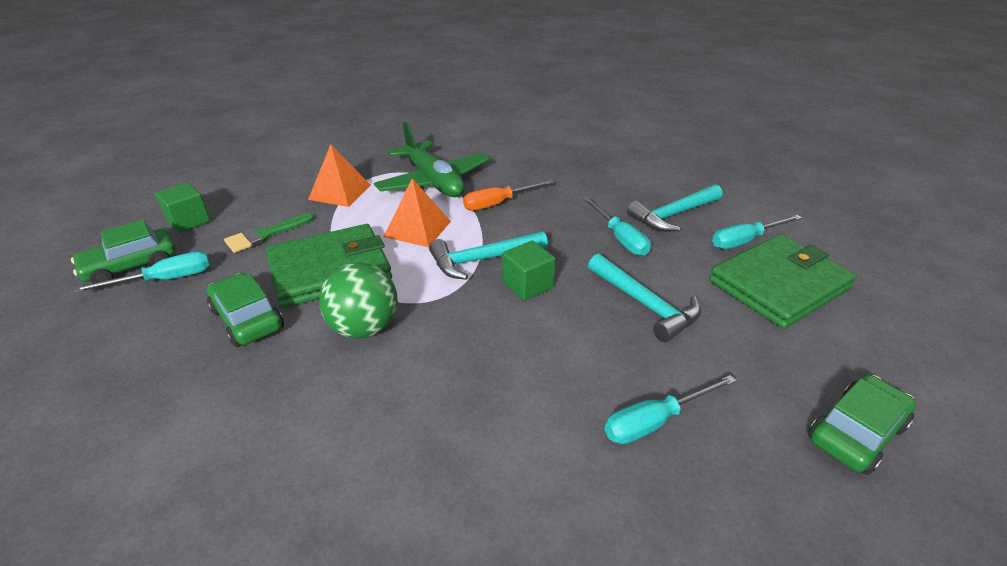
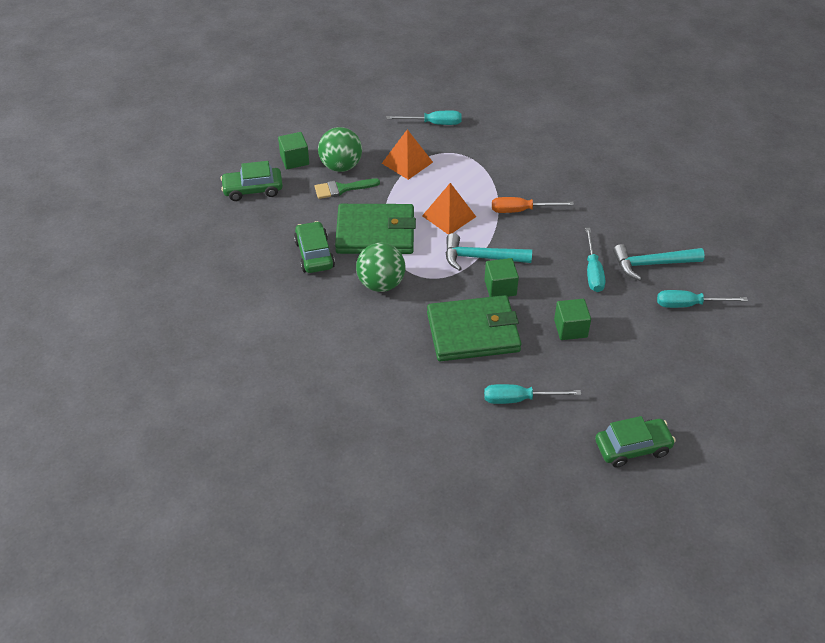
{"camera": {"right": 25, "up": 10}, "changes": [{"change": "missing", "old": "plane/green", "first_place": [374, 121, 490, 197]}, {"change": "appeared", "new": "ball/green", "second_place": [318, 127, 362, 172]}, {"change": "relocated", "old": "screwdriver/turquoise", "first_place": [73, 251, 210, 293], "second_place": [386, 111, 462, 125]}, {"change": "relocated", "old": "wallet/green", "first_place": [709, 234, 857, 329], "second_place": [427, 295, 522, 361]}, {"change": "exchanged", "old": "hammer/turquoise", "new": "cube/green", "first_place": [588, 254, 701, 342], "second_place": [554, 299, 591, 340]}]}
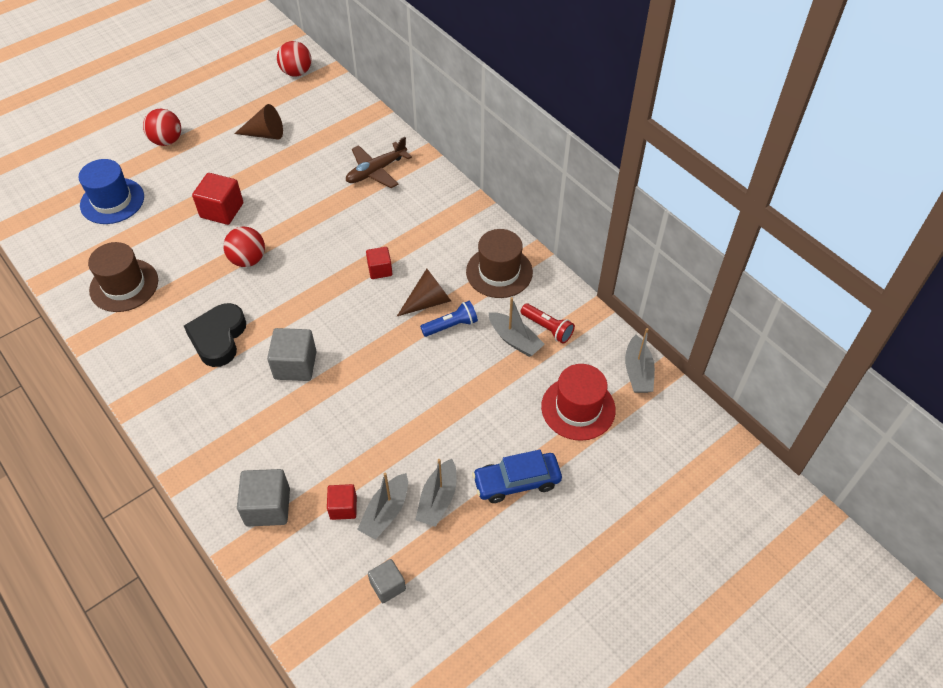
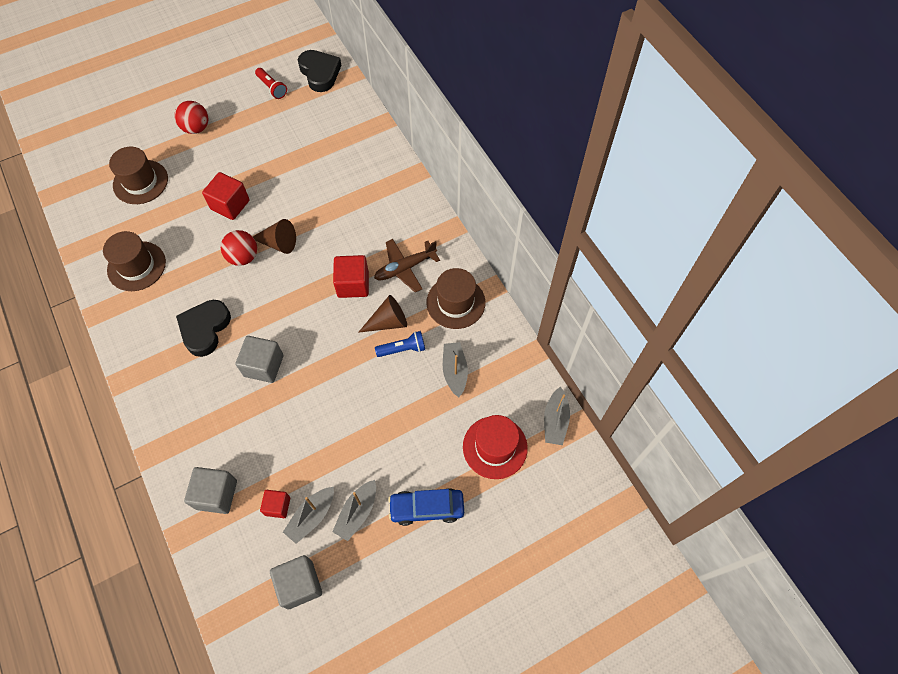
{"camera": {"right": 10, "up": 10}, "changes": [{"change": "relocated", "old": "cone/brown", "first_place": [234, 104, 283, 140], "second_place": [253, 219, 296, 254]}, {"change": "relocated", "old": "plane/brown", "first_place": [346, 137, 412, 188], "second_place": [374, 239, 440, 292]}, {"change": "relocated", "old": "flashlight/red", "first_place": [521, 304, 575, 344], "second_place": [255, 68, 287, 99]}, {"change": "exchanged", "old": "ball/red", "new": "heart/black", "first_place": [277, 41, 311, 77], "second_place": [298, 50, 342, 92]}, {"change": "colour", "old": "hat/blue", "new": "hat/brown", "first_place": [78, 159, 144, 224], "second_place": [109, 147, 168, 204]}, {"change": "spun", "old": "boat/grey", "first_place": [489, 297, 545, 357], "second_place": [443, 342, 468, 397], "degrees": -150}, {"change": "size", "old": "cube/red", "first_place": [366, 247, 392, 279], "second_place": [333, 255, 369, 298], "factor": 1.61}, {"change": "size", "old": "cube/grey", "first_place": [368, 559, 406, 603], "second_place": [270, 555, 322, 609], "factor": 1.61}]}
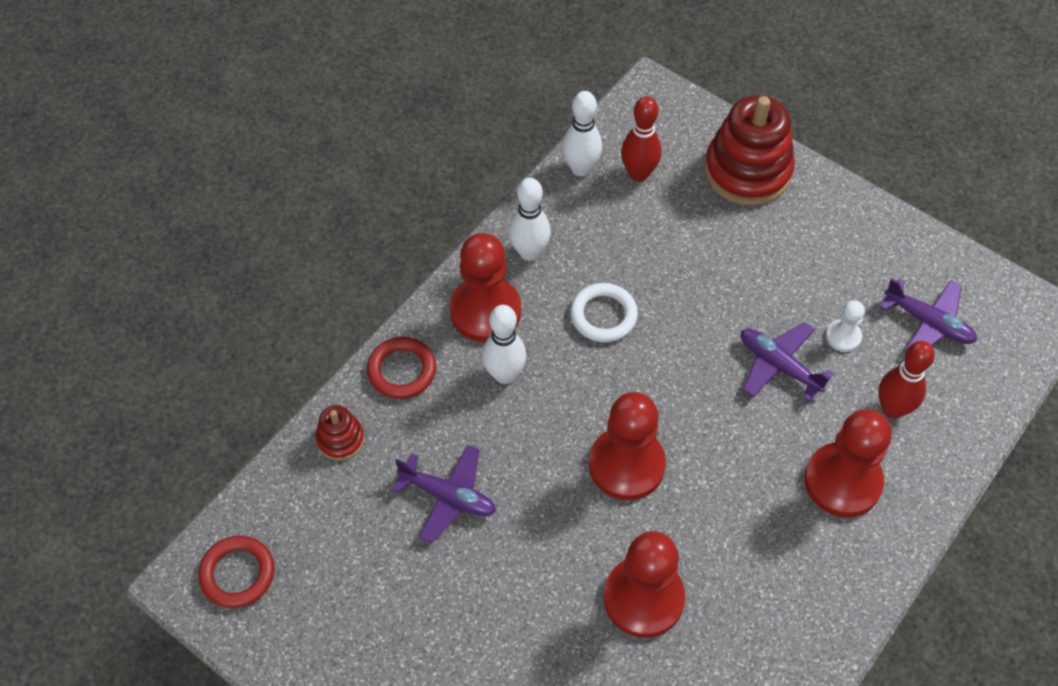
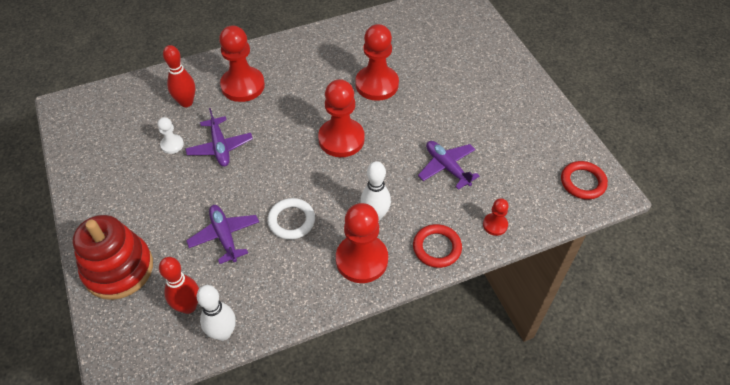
{"camera": {"right": -150, "up": -5}, "changes": [{"change": "missing", "old": "bowling pin/white", "first_place": [509, 178, 551, 261]}, {"change": "relocated", "old": "plane/purple", "first_place": [880, 278, 977, 353], "second_place": [186, 205, 259, 264]}, {"change": "exchanged", "old": "stacking toy/red", "new": "pawn/red", "first_place": [315, 405, 365, 461], "second_place": [483, 198, 509, 236]}]}
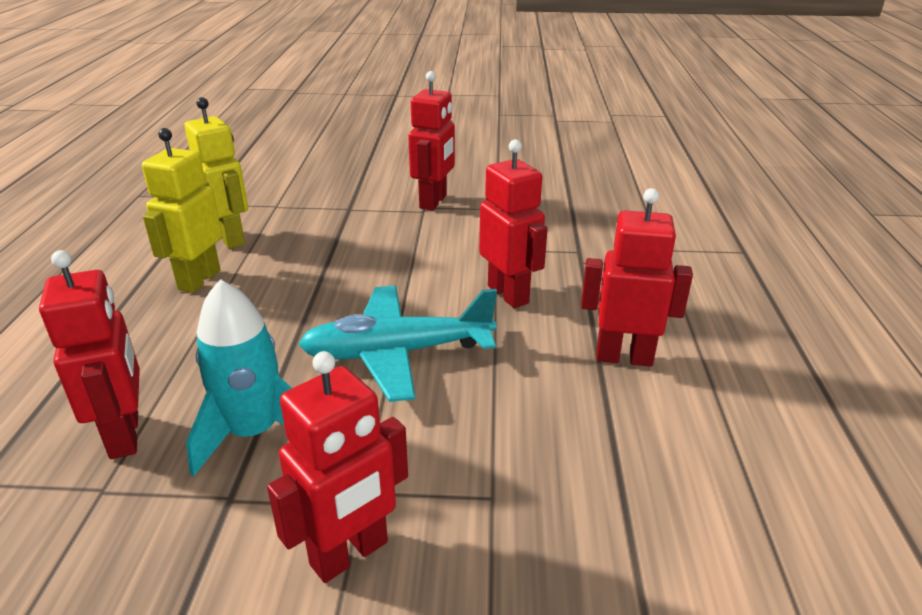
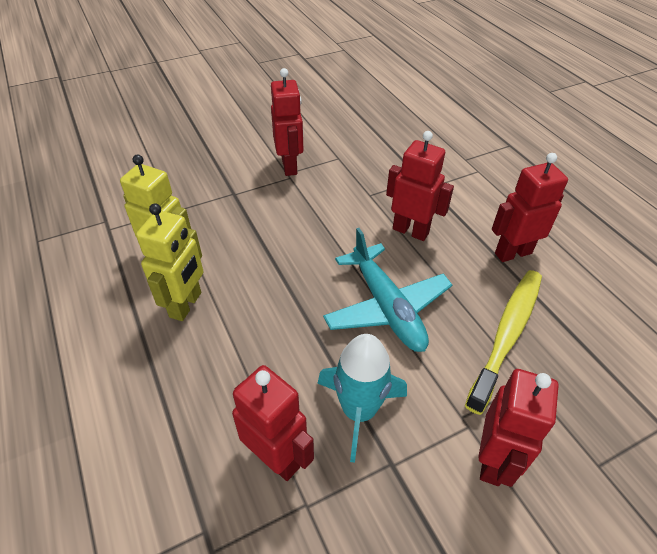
{"camera": {"right": -30, "up": 15}, "changes": [{"change": "appeared", "new": "toothbrush/yellow", "second_place": [465, 270, 542, 415]}, {"change": "spun", "old": "robot/yellow", "first_place": [142, 128, 222, 293], "second_place": [136, 203, 203, 321], "degrees": -150}, {"change": "spun", "old": "plane/turquoise", "first_place": [299, 286, 497, 402], "second_place": [323, 228, 452, 352], "degrees": -75}]}
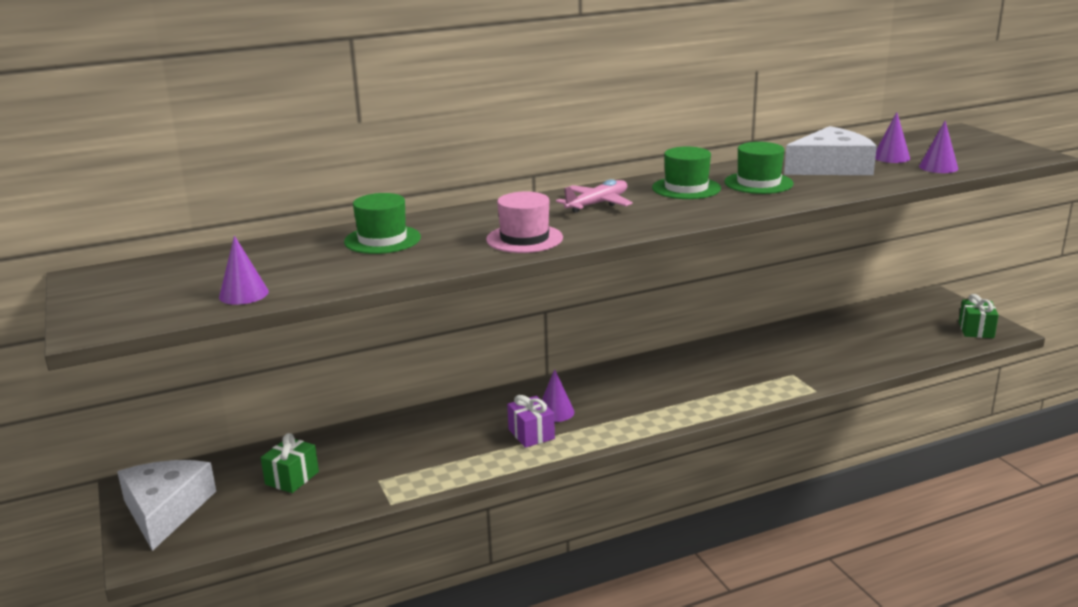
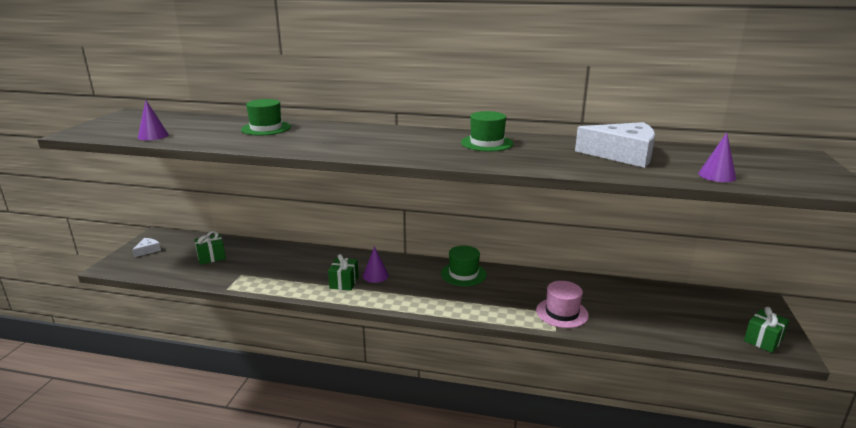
{"camera": {"right": 35, "up": 0}, "changes": [{"change": "missing", "old": "plane/pink", "first_place": [556, 179, 633, 213]}, {"change": "missing", "old": "cone/purple", "first_place": [875, 112, 910, 163]}, {"change": "relocated", "old": "hat/pink", "first_place": [486, 192, 563, 253], "second_place": [536, 281, 589, 328]}, {"change": "relocated", "old": "hat/green", "first_place": [725, 142, 794, 194], "second_place": [441, 246, 487, 286]}, {"change": "colour", "old": "gift/purple", "new": "gift/green", "first_place": [507, 395, 555, 448], "second_place": [328, 254, 359, 291]}, {"change": "size", "old": "cheese/white", "first_place": [117, 460, 216, 551], "second_place": [132, 238, 161, 257], "factor": 0.45}]}
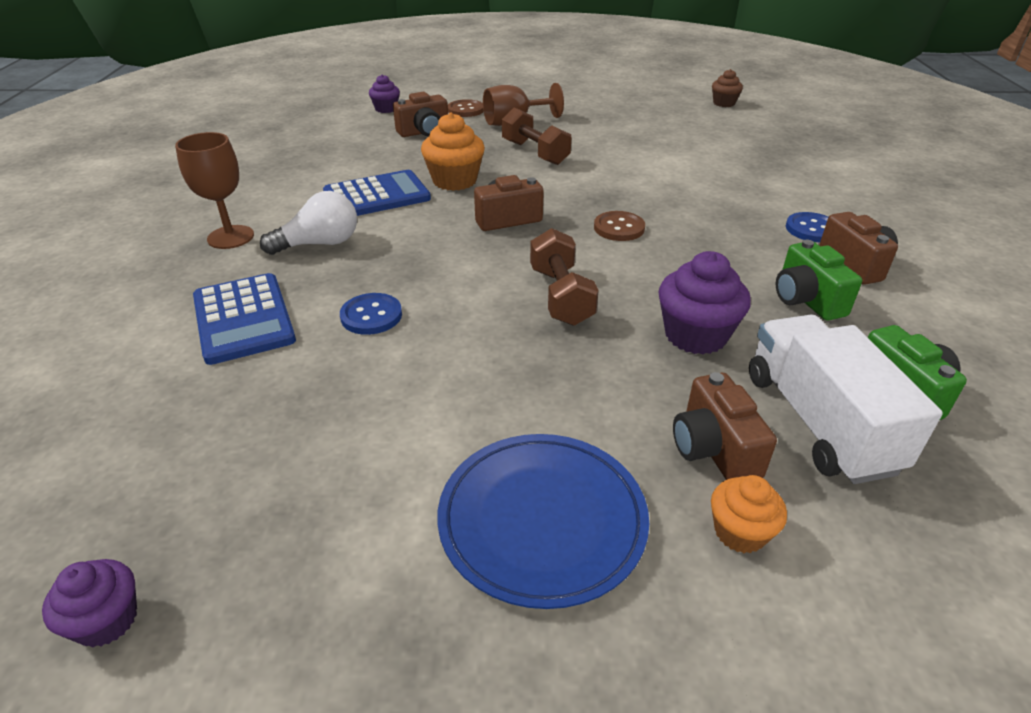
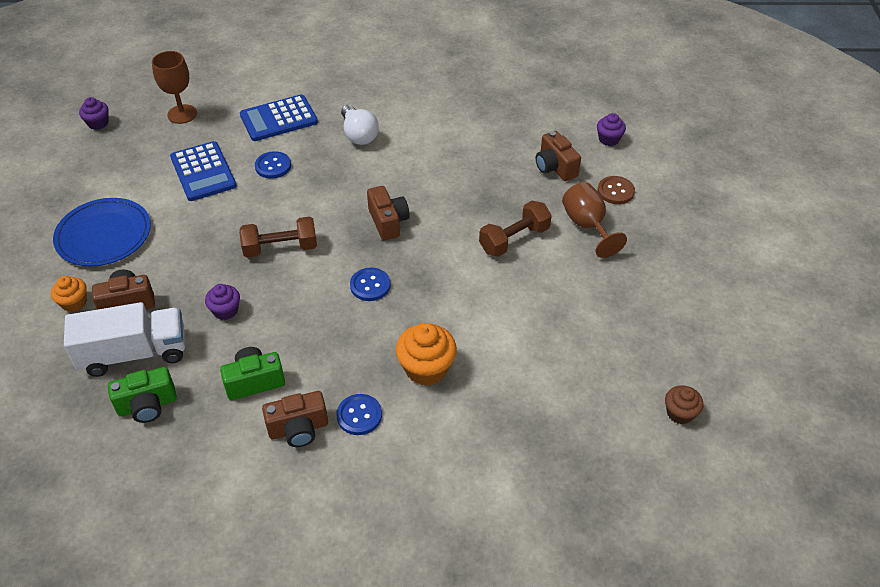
{"camera": {"right": 90, "up": 10}, "changes": [{"change": "relocated", "old": "goblet/brown", "first_place": [175, 132, 254, 249], "second_place": [152, 51, 197, 124]}, {"change": "relocated", "old": "calculator/blue", "first_place": [323, 170, 431, 216], "second_place": [170, 141, 237, 201]}, {"change": "relocated", "old": "cupcake/orange", "first_place": [421, 112, 485, 191], "second_place": [396, 323, 457, 386]}, {"change": "colour", "old": "button/brown", "new": "button/blue", "first_place": [594, 211, 645, 241], "second_place": [350, 268, 390, 301]}, {"change": "size", "old": "cupcake/purple", "first_place": [658, 251, 751, 355], "second_place": [205, 284, 240, 320], "factor": 0.6}]}
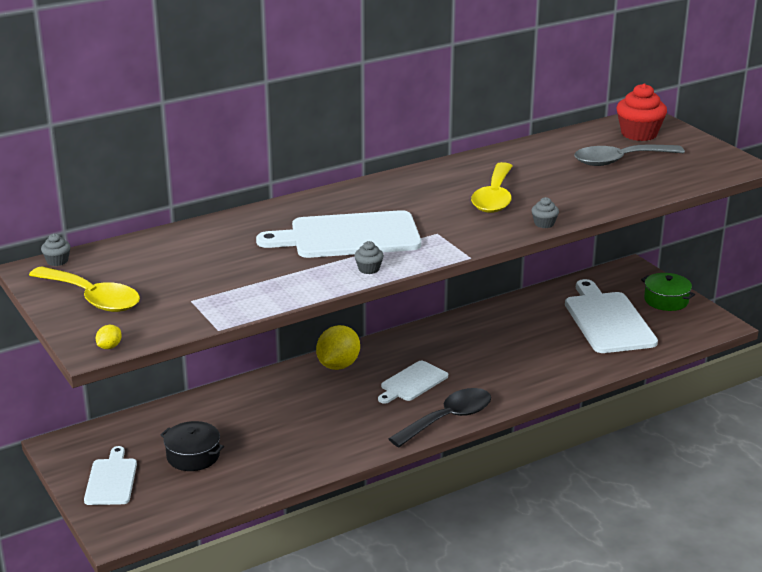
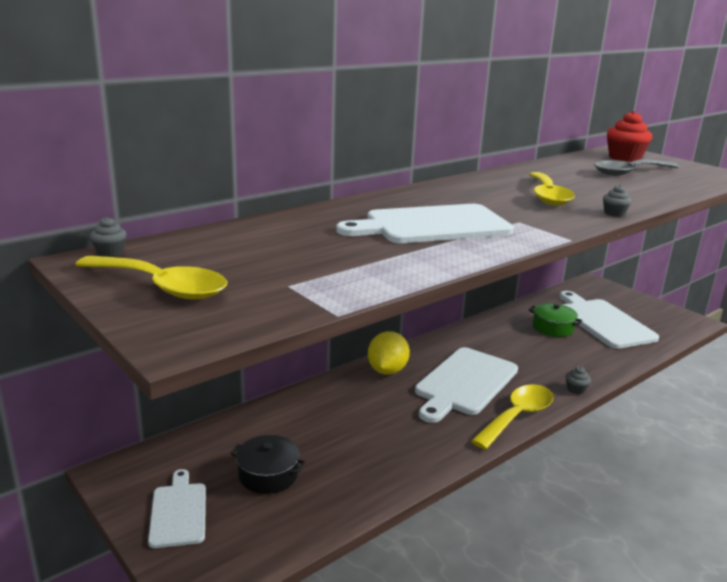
{"camera": {"right": -10, "up": -5}, "changes": [{"change": "missing", "old": "lemon/yellow", "first_place": [96, 325, 122, 349]}, {"change": "relocated", "old": "cupcake/grey", "first_place": [354, 241, 384, 274], "second_place": [566, 366, 591, 394]}, {"change": "relocated", "old": "pot/green", "first_place": [641, 273, 695, 311], "second_place": [529, 303, 582, 337]}, {"change": "colour", "old": "spoon/black", "new": "spoon/yellow", "first_place": [388, 388, 491, 447], "second_place": [471, 384, 554, 450]}, {"change": "size", "old": "cutting board/white", "first_place": [378, 361, 448, 404], "second_place": [415, 347, 518, 423], "factor": 1.76}]}
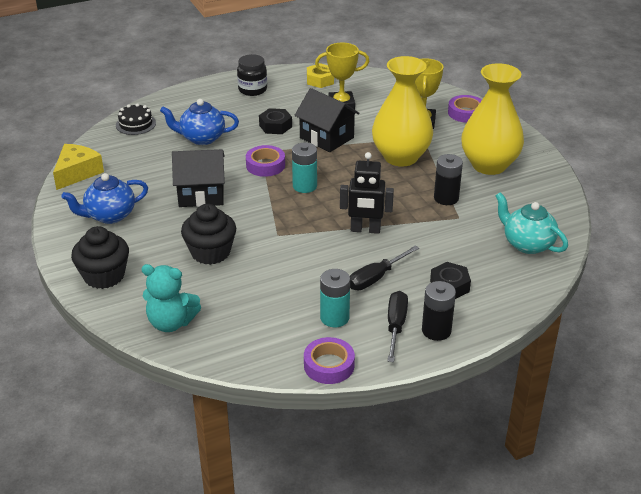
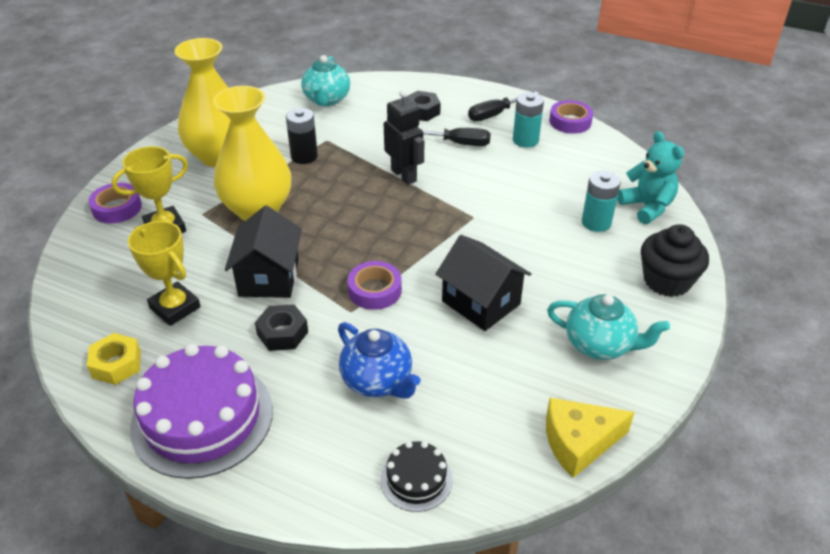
{"camera": {"right": -130, "up": 5}, "changes": [{"change": "missing", "old": "cupcake/black", "first_place": [181, 204, 236, 265]}, {"change": "missing", "old": "battery/black", "first_place": [422, 281, 456, 341]}, {"change": "relocated", "old": "battery/turquoise", "first_place": [292, 143, 317, 193], "second_place": [582, 171, 621, 232]}, {"change": "exchanged", "old": "jar/black", "new": "cake/purple", "first_place": [237, 54, 267, 96], "second_place": [130, 344, 273, 479]}, {"change": "colour", "old": "teapot/blue", "new": "teapot/turquoise", "first_place": [61, 173, 148, 224], "second_place": [547, 294, 670, 360]}]}
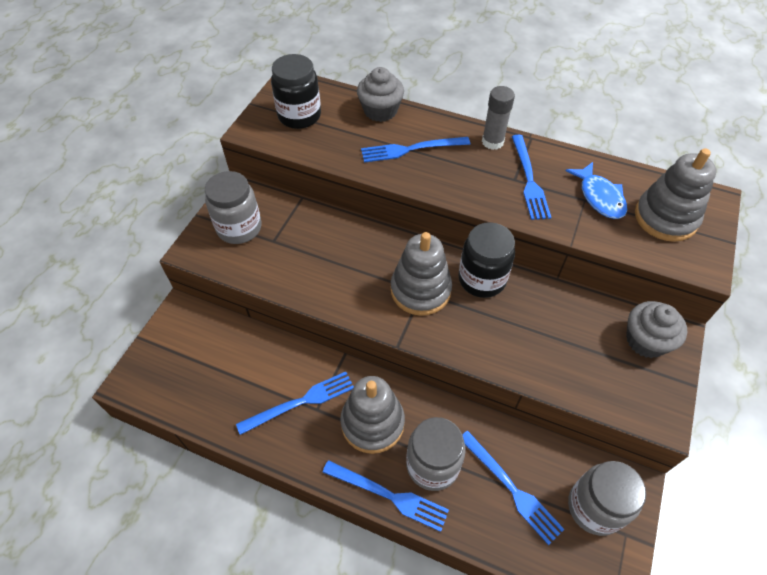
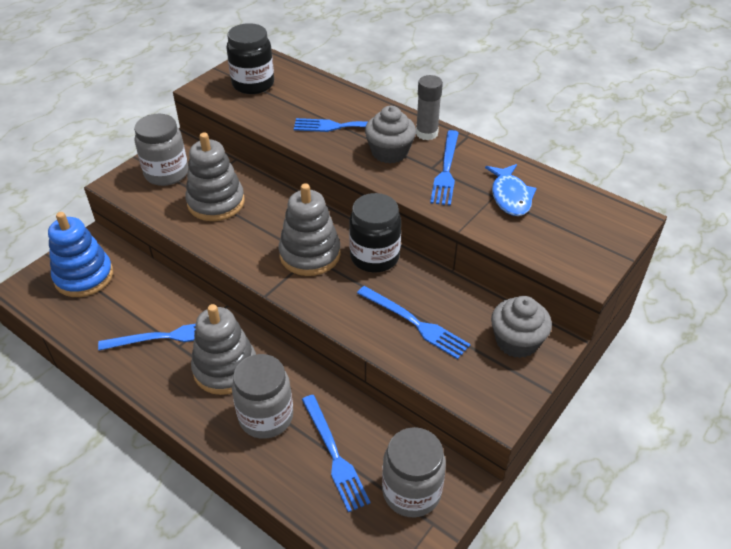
{"camera": {"right": 15, "up": -10}, "changes": [{"change": "appeared", "new": "stacking toy/blue", "second_place": [48, 212, 113, 297]}, {"change": "relocated", "old": "fork/blue", "first_place": [323, 460, 449, 532], "second_place": [357, 286, 470, 359]}, {"change": "relocated", "old": "cupcake/grey", "first_place": [357, 67, 404, 122], "second_place": [365, 106, 416, 164]}, {"change": "relocated", "old": "stacking toy/grey", "first_place": [635, 148, 717, 242], "second_place": [185, 133, 245, 221]}]}
